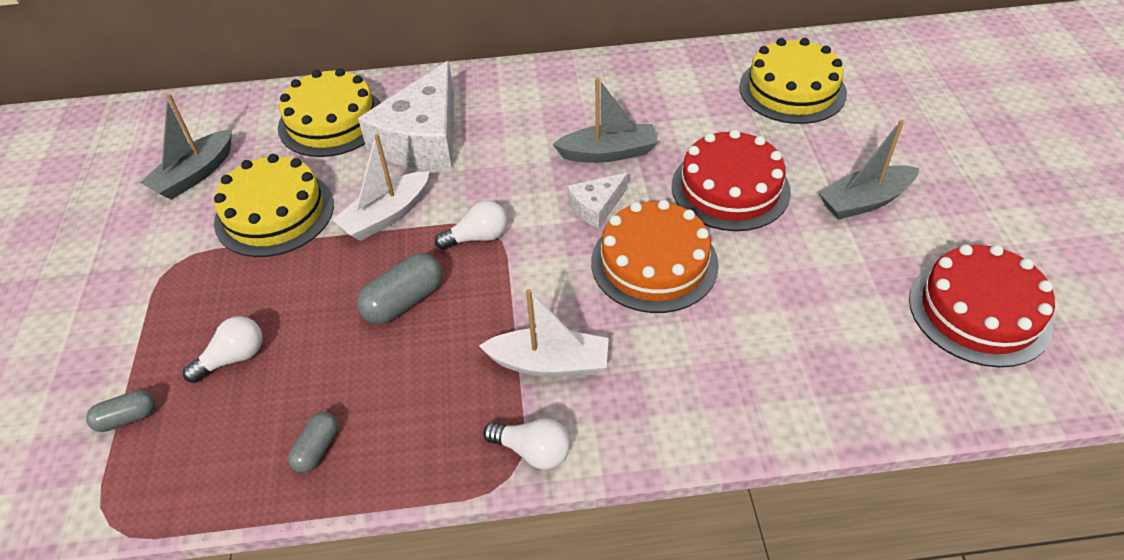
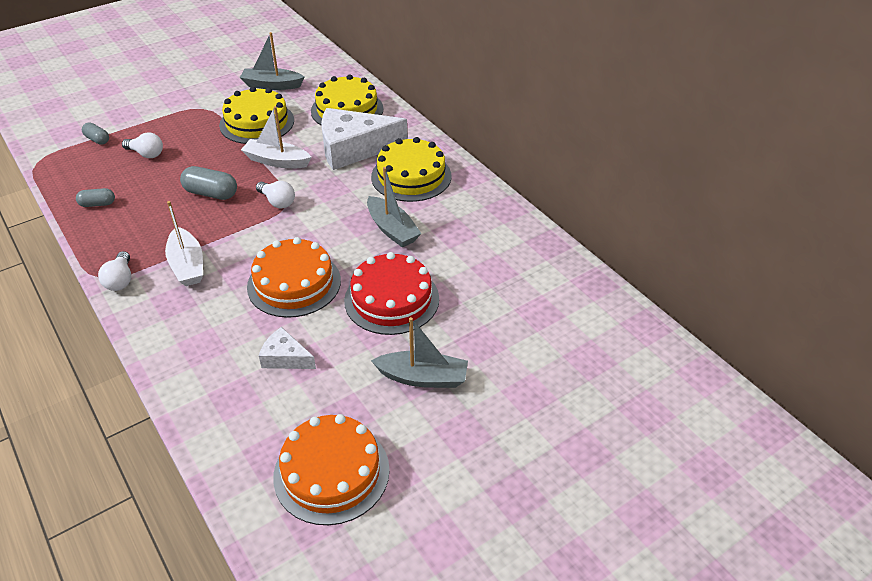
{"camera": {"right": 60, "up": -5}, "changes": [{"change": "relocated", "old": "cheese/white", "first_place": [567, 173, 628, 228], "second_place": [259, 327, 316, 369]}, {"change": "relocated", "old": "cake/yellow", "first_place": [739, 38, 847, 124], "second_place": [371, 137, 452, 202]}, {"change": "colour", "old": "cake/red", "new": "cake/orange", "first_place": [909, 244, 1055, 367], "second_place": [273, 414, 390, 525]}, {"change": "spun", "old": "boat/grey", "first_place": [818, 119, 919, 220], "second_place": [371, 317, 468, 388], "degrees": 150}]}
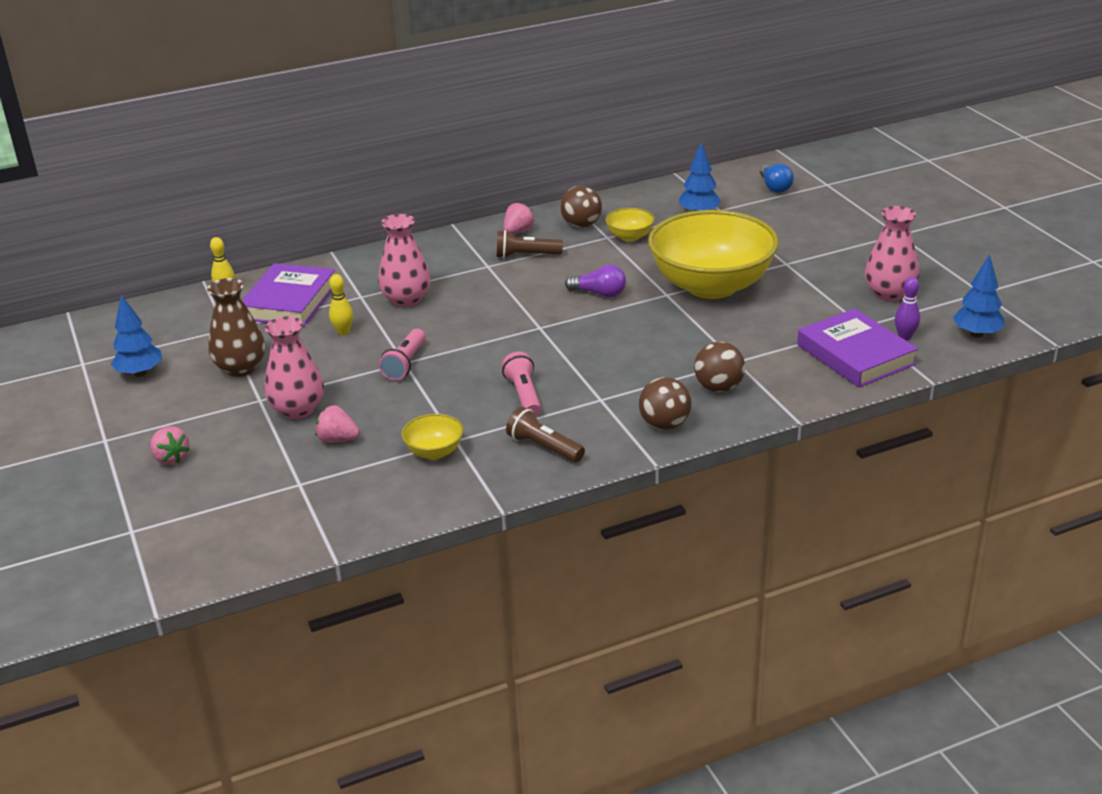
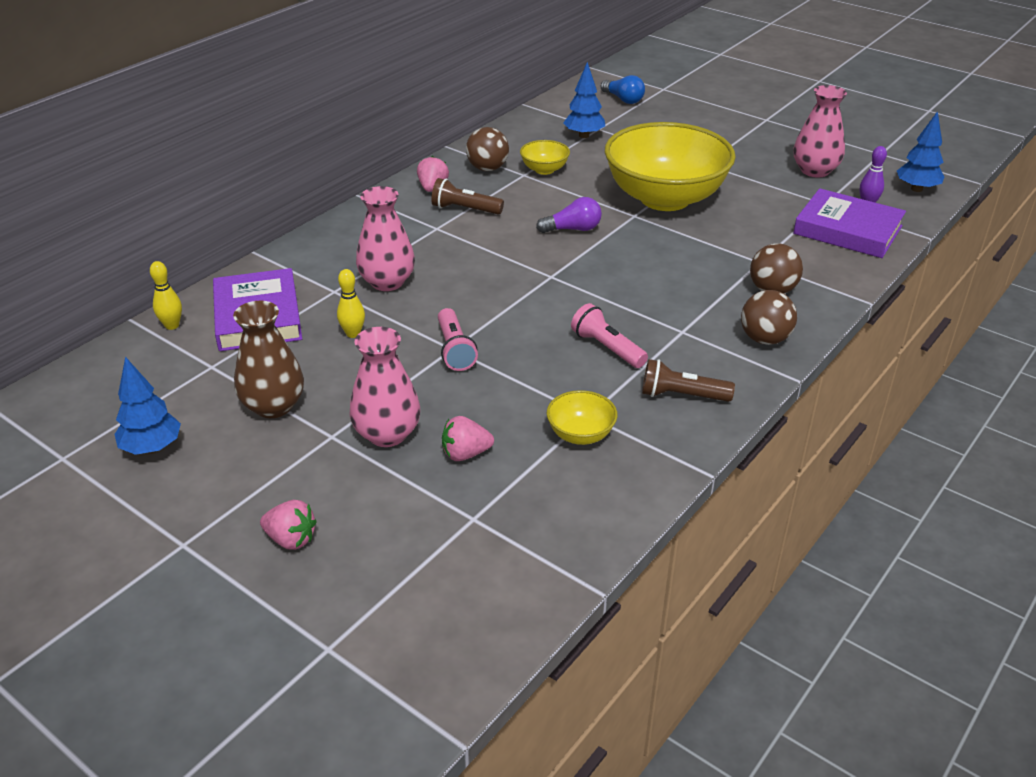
{"camera": {"right": -30, "up": 5}, "changes": [{"change": "spun", "old": "flashlight/brown", "first_place": [497, 230, 563, 258], "second_place": [431, 178, 504, 215], "degrees": 45}]}
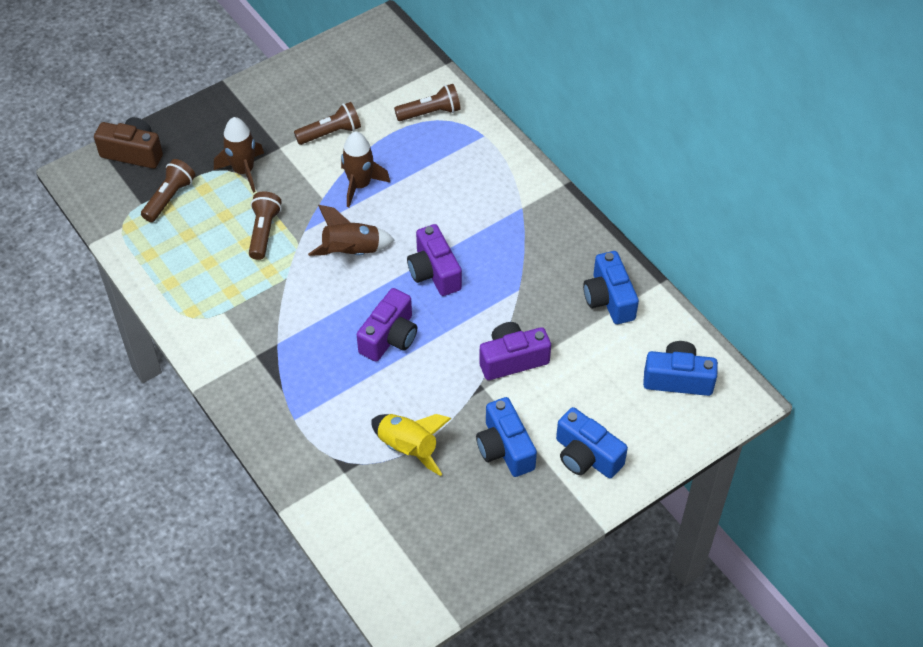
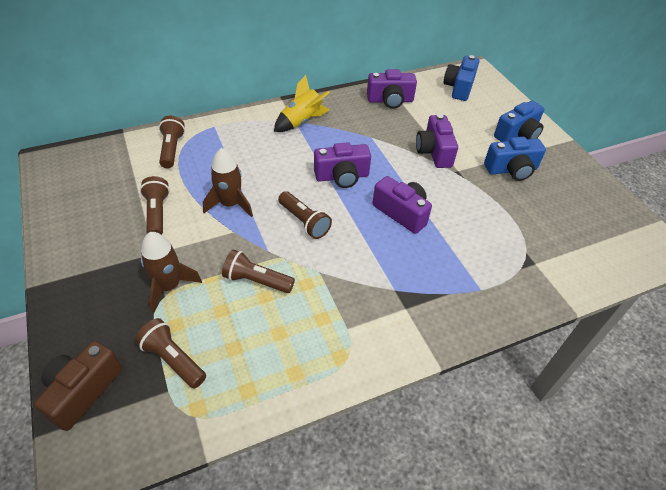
{"camera": {"right": -80, "up": -5}, "changes": [{"change": "relocated", "old": "rocket/yellow", "first_place": [371, 414, 452, 476], "second_place": [274, 75, 330, 132]}, {"change": "exchanged", "old": "rocket/brown", "new": "flashlight/brown", "first_place": [308, 205, 395, 256], "second_place": [278, 191, 332, 239]}, {"change": "colour", "old": "camera/blue", "new": "camera/purple", "first_place": [583, 251, 639, 324], "second_place": [367, 69, 417, 109]}]}
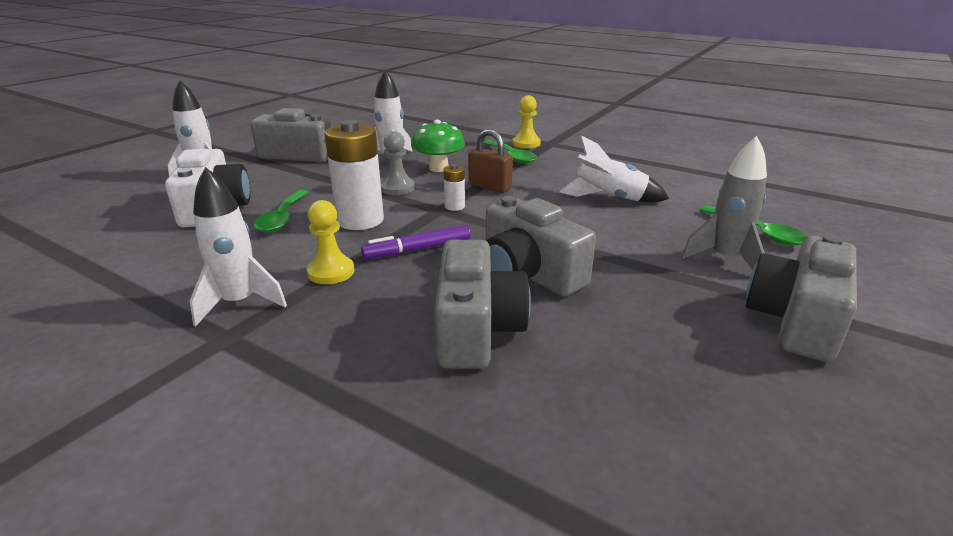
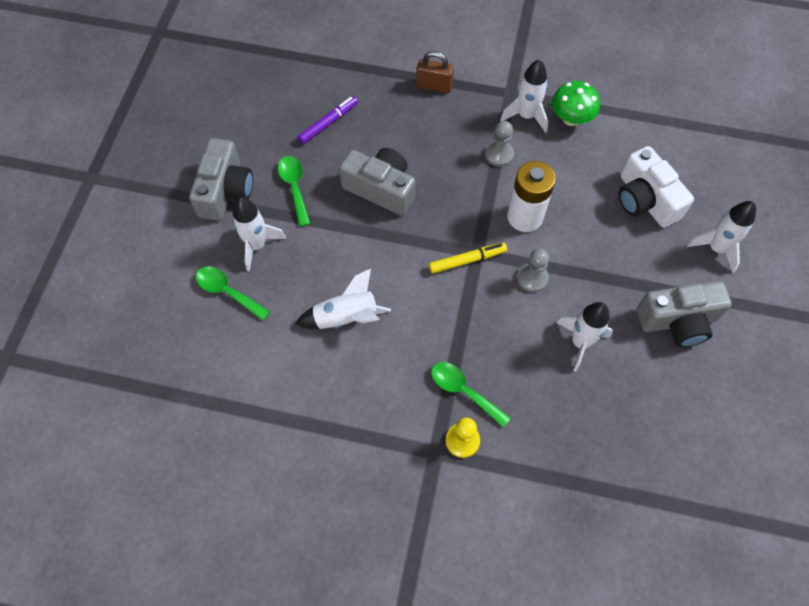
{"camera": {"right": 160, "up": 35}, "changes": [{"change": "missing", "old": "camera/grey", "first_place": [434, 240, 531, 369]}, {"change": "relocated", "old": "spoon/green", "first_place": [254, 190, 308, 232], "second_place": [278, 156, 310, 226]}, {"change": "relocated", "old": "marker/purple", "first_place": [361, 225, 470, 259], "second_place": [298, 96, 358, 144]}, {"change": "relocated", "old": "mushroom/green", "first_place": [411, 120, 465, 172], "second_place": [552, 81, 600, 126]}, {"change": "relocated", "old": "padlock/brown", "first_place": [468, 129, 513, 193], "second_place": [416, 51, 454, 93]}, {"change": "exchanged", "old": "battery/white", "new": "marker/yellow", "first_place": [444, 164, 465, 211], "second_place": [429, 243, 507, 274]}, {"change": "colour", "old": "pawn/yellow", "new": "pawn/grey", "first_place": [307, 200, 354, 284], "second_place": [485, 121, 514, 167]}, {"change": "colour", "old": "rocket/grey", "new": "rocket/white", "first_place": [682, 136, 767, 270], "second_place": [233, 197, 286, 271]}]}
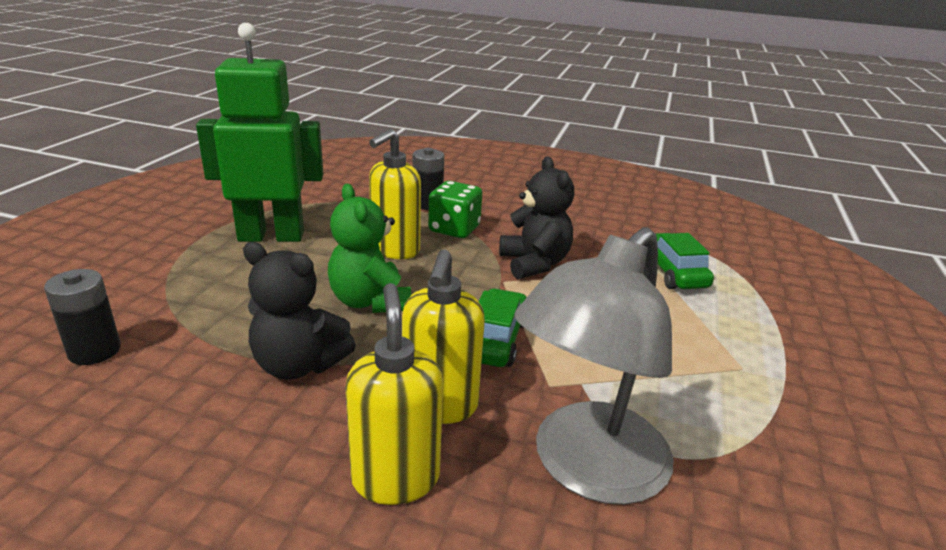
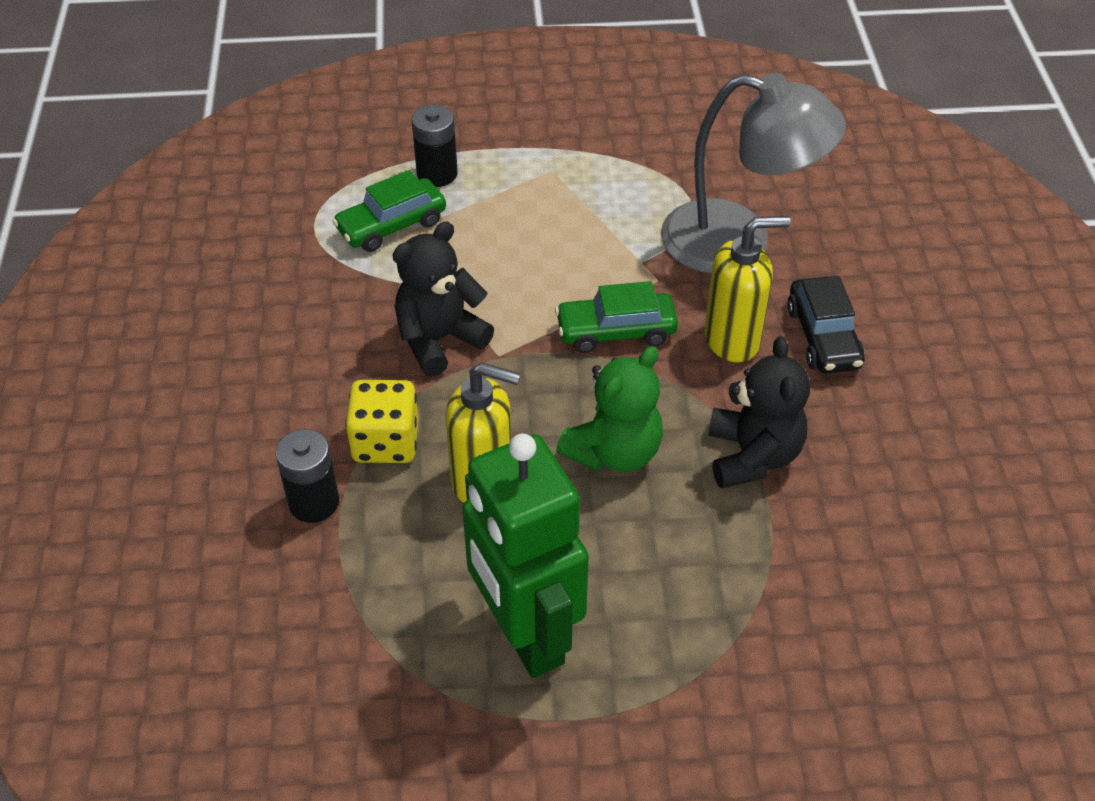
{"camera": {"right": -110, "up": 20}, "changes": [{"change": "relocated", "old": "battery/black", "first_place": [44, 269, 121, 365], "second_place": [412, 105, 458, 187]}, {"change": "exchanged", "old": "soap dispenser/yellow", "new": "car/black", "first_place": [345, 283, 443, 505], "second_place": [787, 276, 865, 374]}, {"change": "colour", "old": "dice/green", "new": "dice/yellow", "first_place": [428, 181, 482, 238], "second_place": [345, 380, 419, 463]}]}
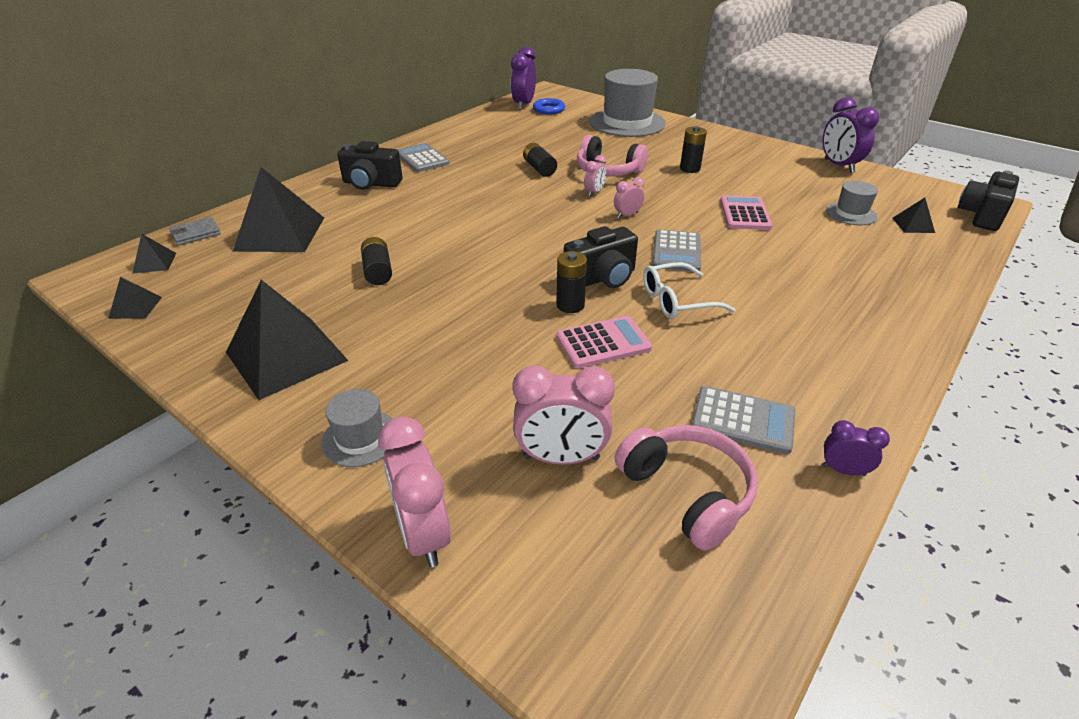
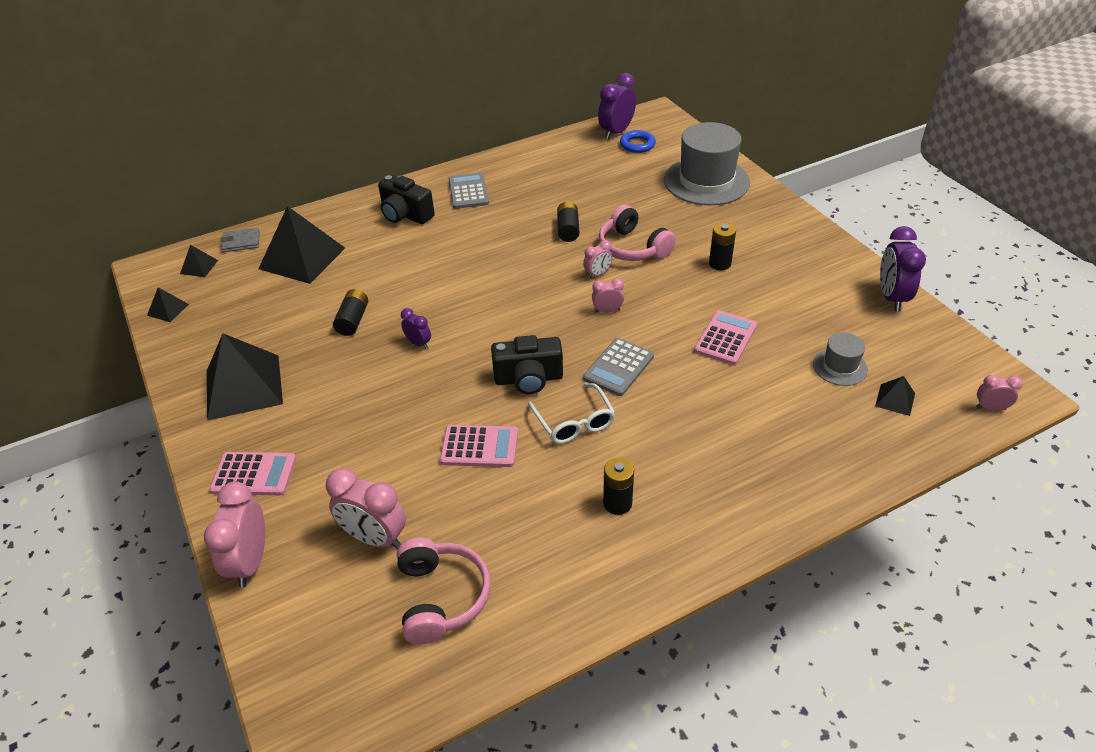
{"camera": {"right": 25, "up": 5}, "changes": [{"change": "missing", "old": "calculator/grey", "first_place": [691, 386, 796, 454]}, {"change": "relocated", "old": "battery/black", "first_place": [556, 251, 587, 313], "second_place": [603, 457, 634, 515]}, {"change": "relocated", "old": "clock/purple", "first_place": [822, 420, 890, 476], "second_place": [401, 308, 431, 349]}, {"change": "exchanged", "old": "hat/grey", "new": "calculator/pink", "first_place": [321, 389, 393, 467], "second_place": [209, 452, 296, 495]}, {"change": "exchanged", "old": "camera/black", "new": "clock/pink", "first_place": [958, 170, 1019, 231], "second_place": [976, 375, 1023, 411]}, {"change": "spun", "old": "glasses/white", "first_place": [643, 262, 736, 319], "second_place": [528, 383, 615, 444], "degrees": -120}]}
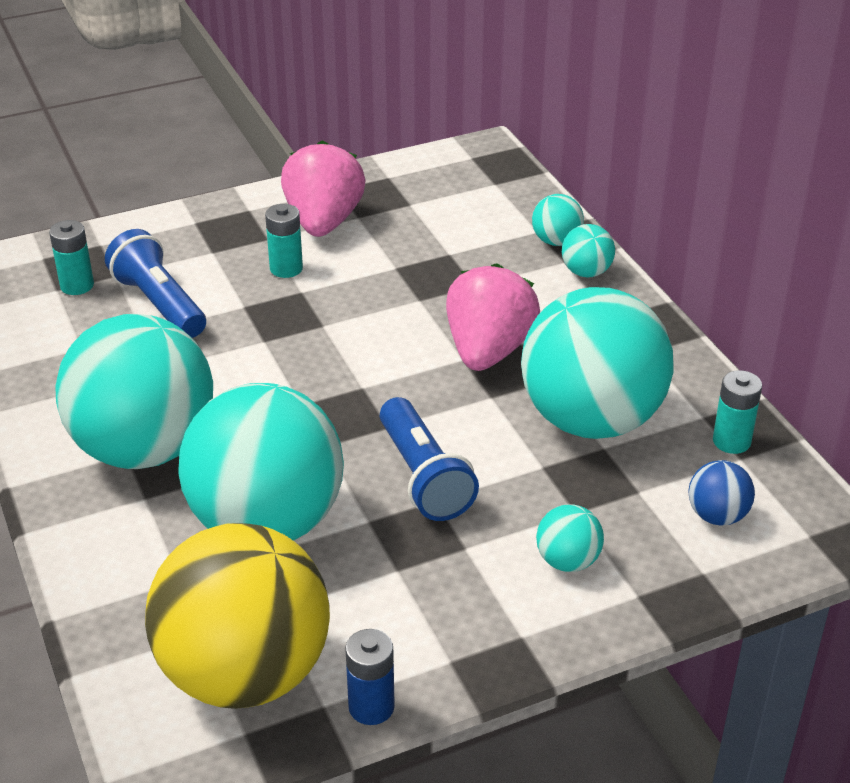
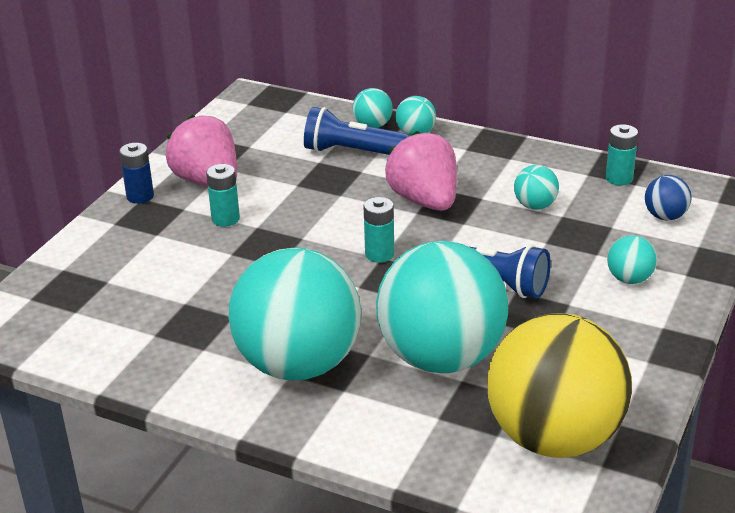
{"camera": {"right": -40, "up": -5}, "changes": [{"change": "relocated", "old": "battery/turquoise", "first_place": [49, 220, 94, 295], "second_place": [364, 197, 394, 262]}, {"change": "relocated", "old": "flashlight/blue", "first_place": [105, 229, 206, 338], "second_place": [304, 107, 409, 155]}, {"change": "relocated", "old": "battery/blue", "first_place": [345, 629, 395, 725], "second_place": [119, 143, 154, 204]}, {"change": "size", "old": "ball/turquoise", "first_place": [521, 287, 673, 439], "second_place": [514, 165, 559, 210], "factor": 0.41}]}
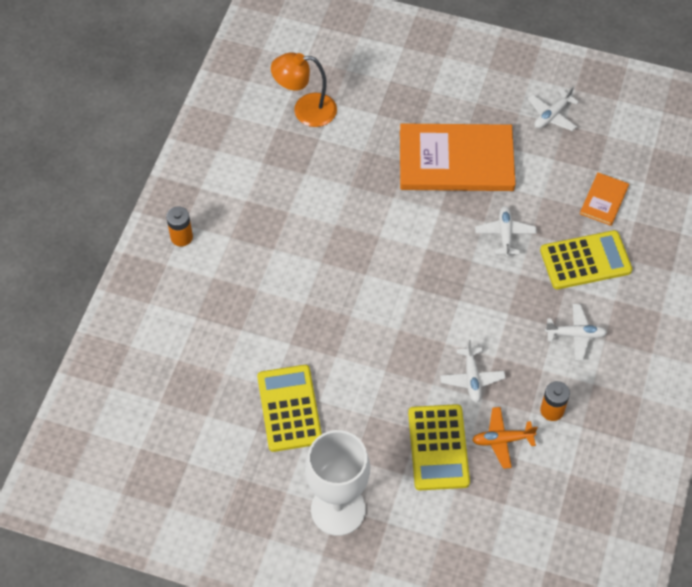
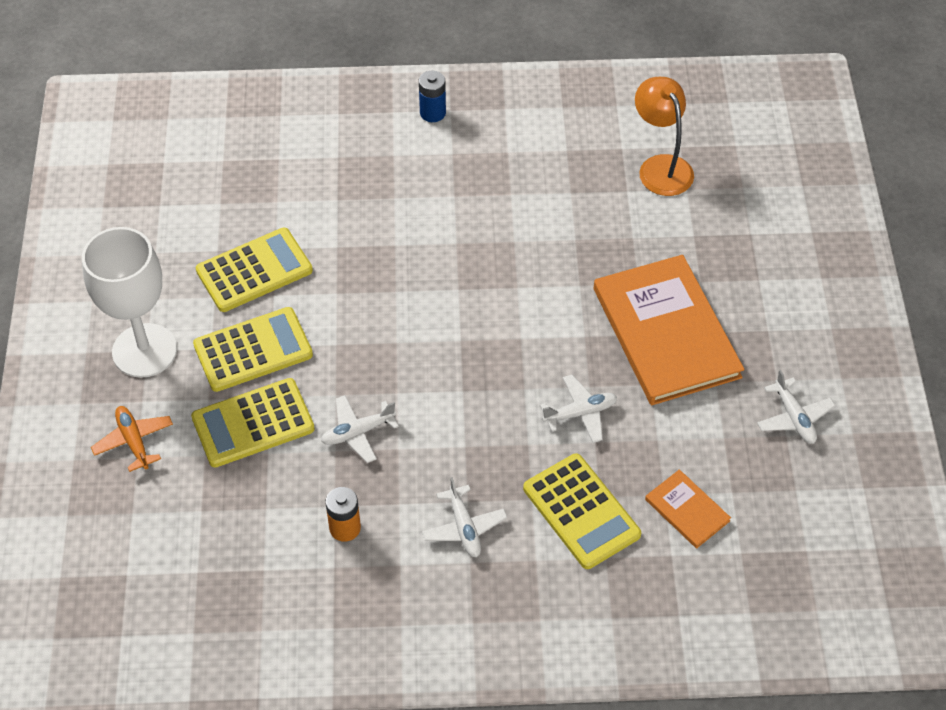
{"camera": {"right": 70, "up": -5}, "changes": [{"change": "appeared", "new": "calculator/yellow", "second_place": [193, 307, 313, 392]}, {"change": "relocated", "old": "plane/orange", "first_place": [472, 407, 538, 469], "second_place": [91, 406, 173, 472]}, {"change": "colour", "old": "battery/orange", "new": "battery/blue", "first_place": [166, 206, 193, 247], "second_place": [419, 71, 446, 122]}, {"change": "spun", "old": "plane/white", "first_place": [528, 86, 579, 131], "second_place": [757, 370, 835, 444], "degrees": -135}, {"change": "spun", "old": "book/orange", "first_place": [580, 172, 629, 226], "second_place": [645, 469, 731, 548], "degrees": 45}]}
